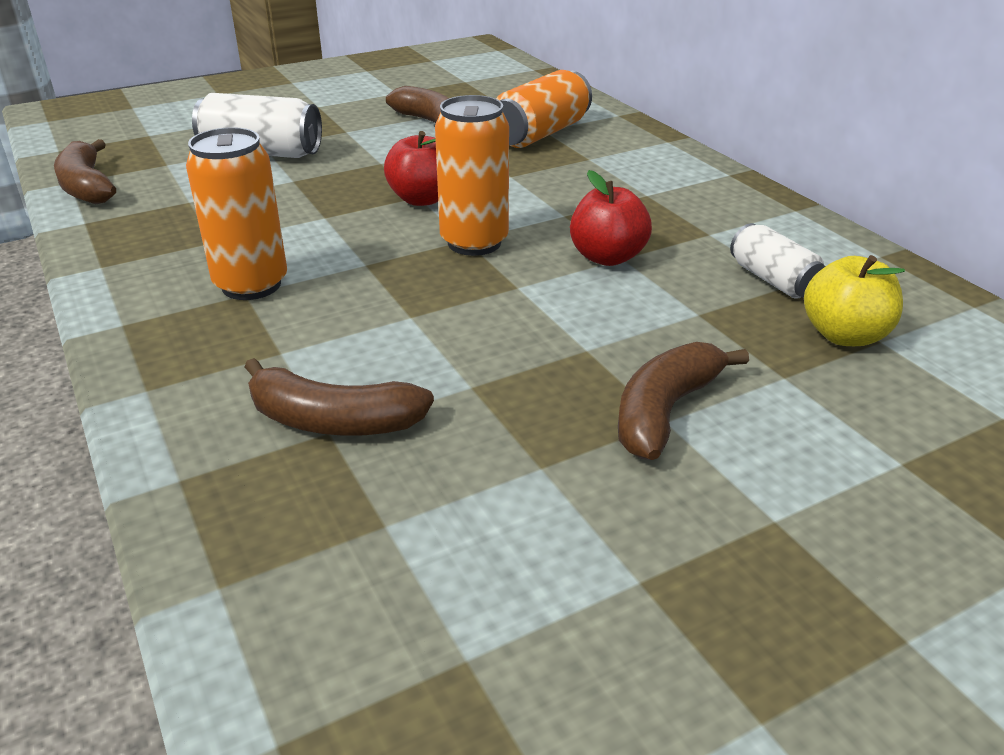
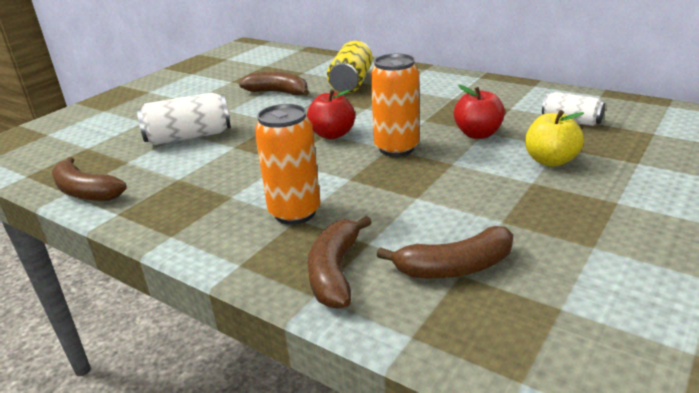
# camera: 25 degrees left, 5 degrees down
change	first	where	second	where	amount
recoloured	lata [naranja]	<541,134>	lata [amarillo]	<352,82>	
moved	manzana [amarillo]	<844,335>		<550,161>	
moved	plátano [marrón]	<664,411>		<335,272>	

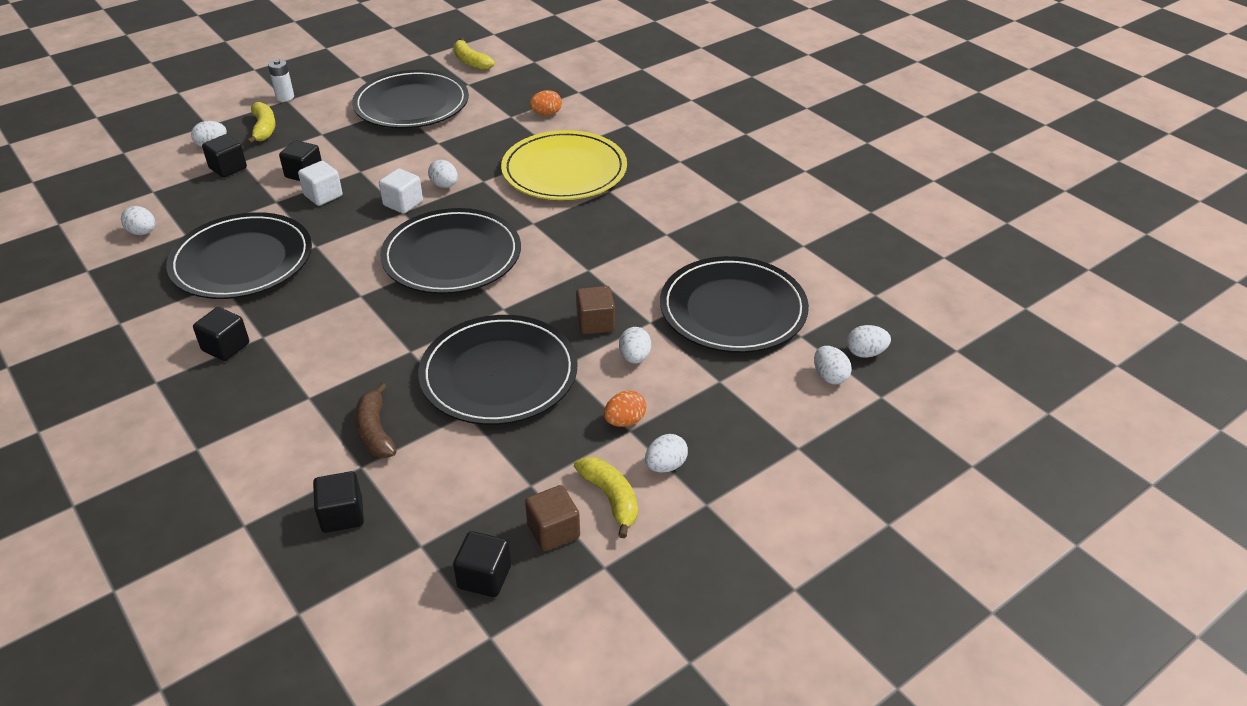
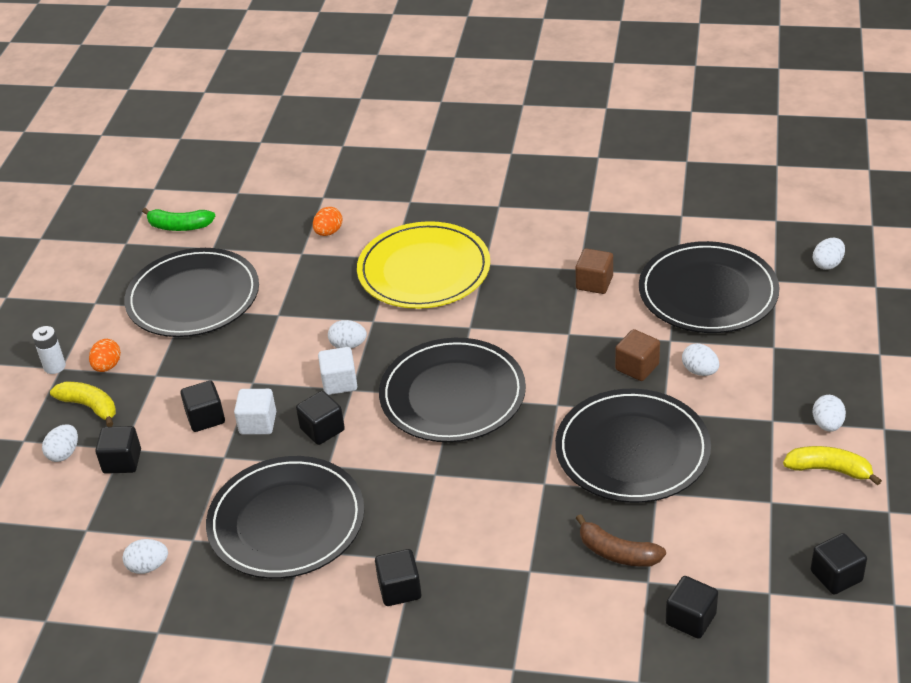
# camera: 40 degrees left, 0 degrees up
change	first	where	second	where	amount
recoloured	plátano [amarillo]	<471,62>	plátano [verde]	<179,226>	
removed	huevo [blanco]	<829,377>			
moved	huevo [naranja]	<625,421>		<107,366>	
moved	cubo [marrón]	<553,531>		<594,283>	
added			cubo [negro]	<322,429>	

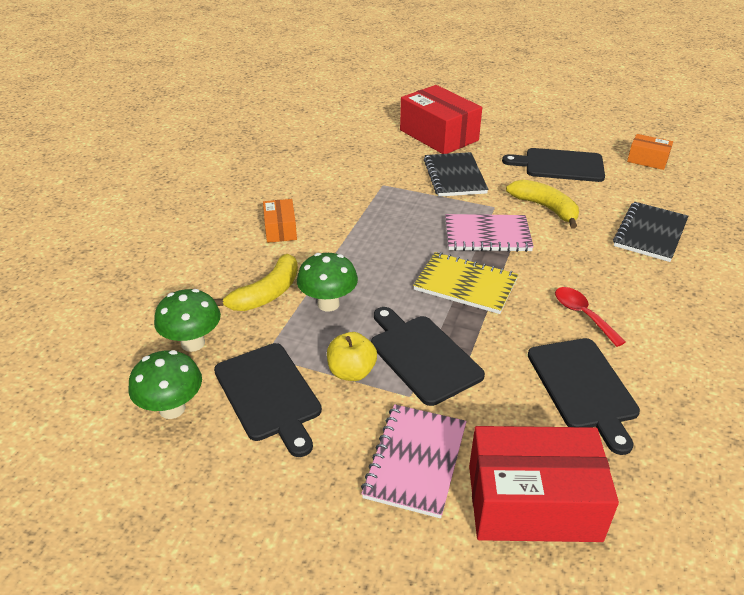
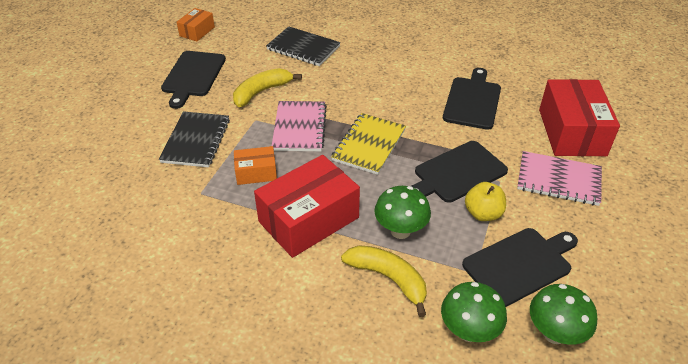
# camera: 90 degrees left, 5 degrees up
change	first	where	second	where	amount
moved	caja [rojo]	<438,135>		<309,220>	
turned	cuaderno [negro]	<454,176>		<196,141>	75 degrees counterclockwise
moved	caja [naranja]	<280,229>		<256,173>	
removed	cuchara [rojo]	<582,315>			
turned	tabla de cortar [negro]	<583,387>		<472,101>	60 degrees counterclockwise

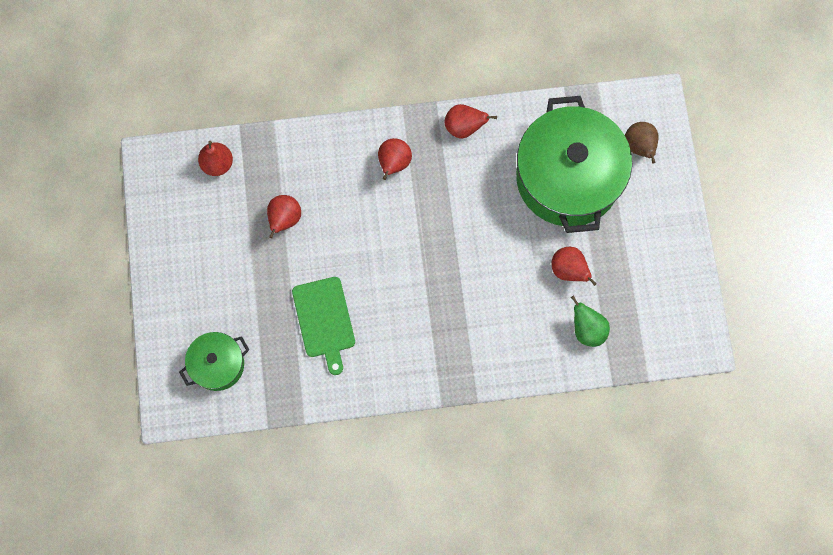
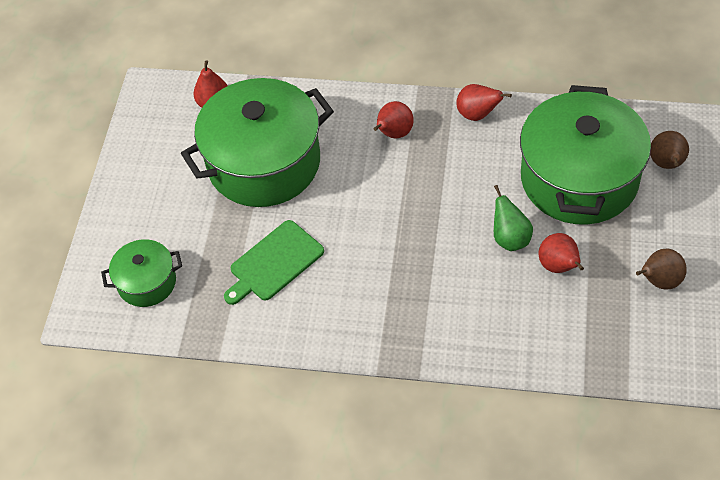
# camera: 20 degrees right, 20 degrees down
change	first	where	second	where	amount
replaced	pera [rojo]	<284,219>	olla [verde]	<264,163>	
turned	tabla de cortar [verde]	<324,320>		<274,263>	45 degrees clockwise
moved	pera [verde]	<587,329>		<510,238>	
added			pera [marrón]	<659,281>	

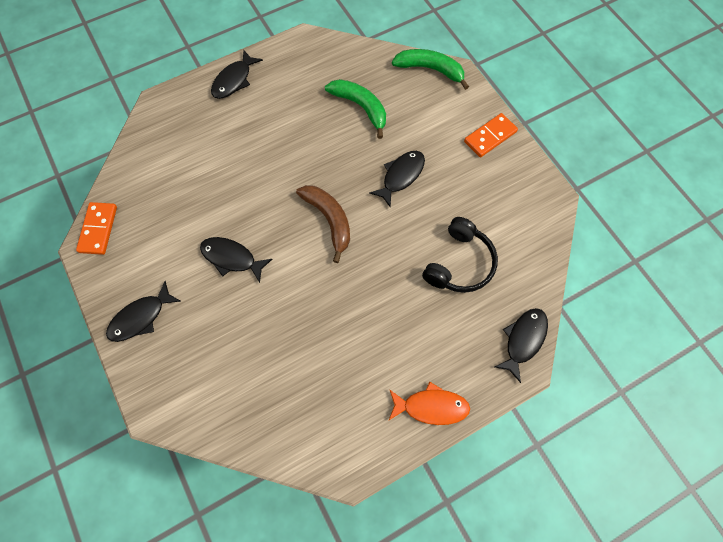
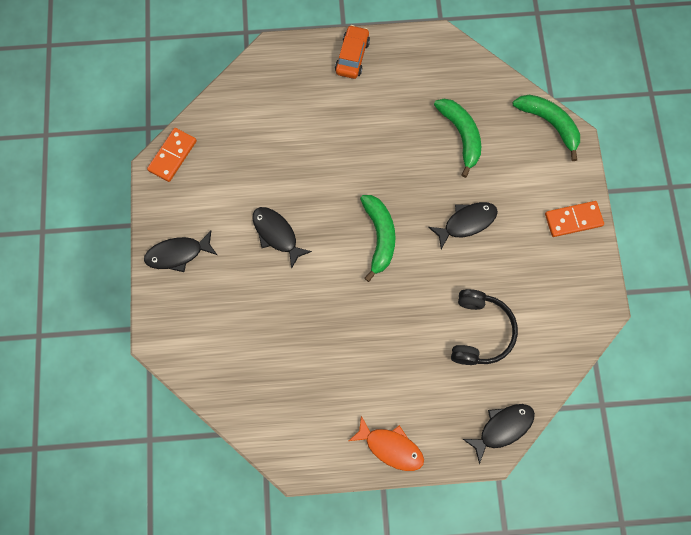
# camera: 25 degrees right, 5 degrees up
change	first	where	second	where	amount
replaced	pez [negro]	<234,80>	coche [naranja]	<352,56>	
recoloured	plátano [marrón]	<329,220>	plátano [verde]	<379,236>	
turned	auriculares [negro]	<460,263>		<480,331>	45 degrees counterclockwise

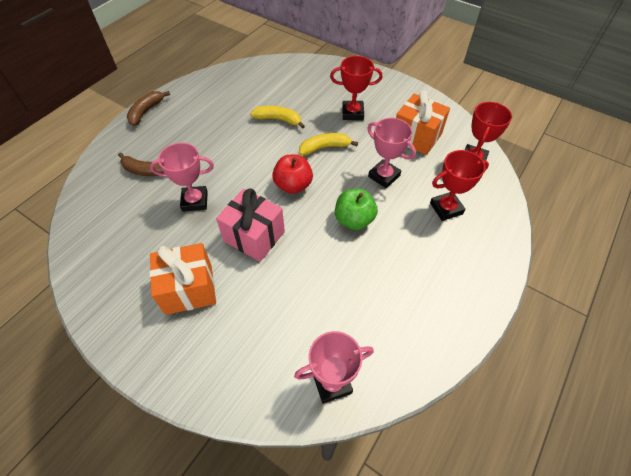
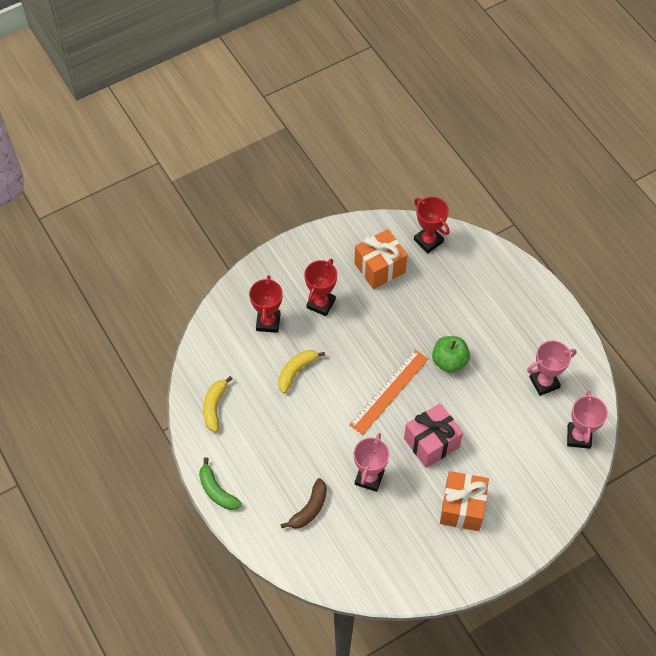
# camera: 65 degrees left, 5 degrees up
change	first	where	second	where	amount
recoloured	plátano [marrón]	<146,111>	plátano [verde]	<217,491>	
moved	trofeo [rosa]	<384,176>		<544,382>	
moved	plátano [amarillo]	<325,147>		<214,407>	
moved	trofeo [rojo]	<446,208>		<268,322>	
replaced	manzana [rojo]	<293,185>	regla [naranja]	<389,391>	

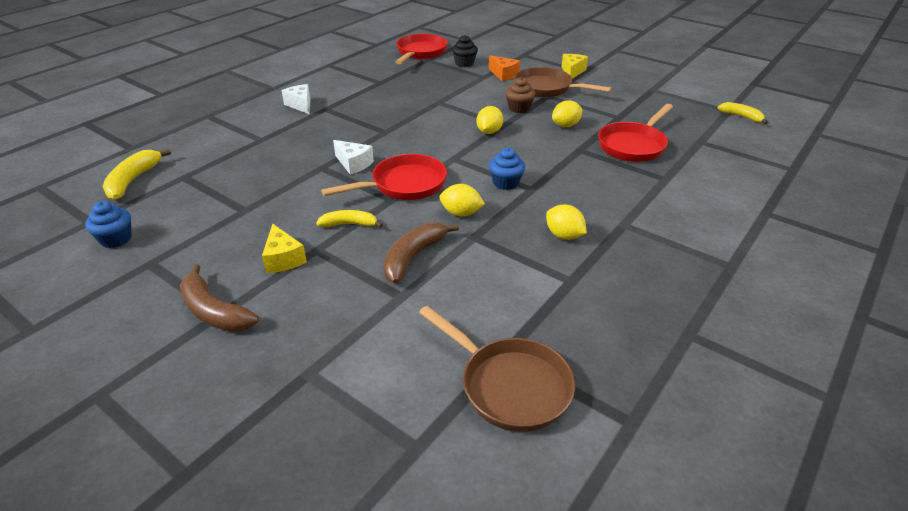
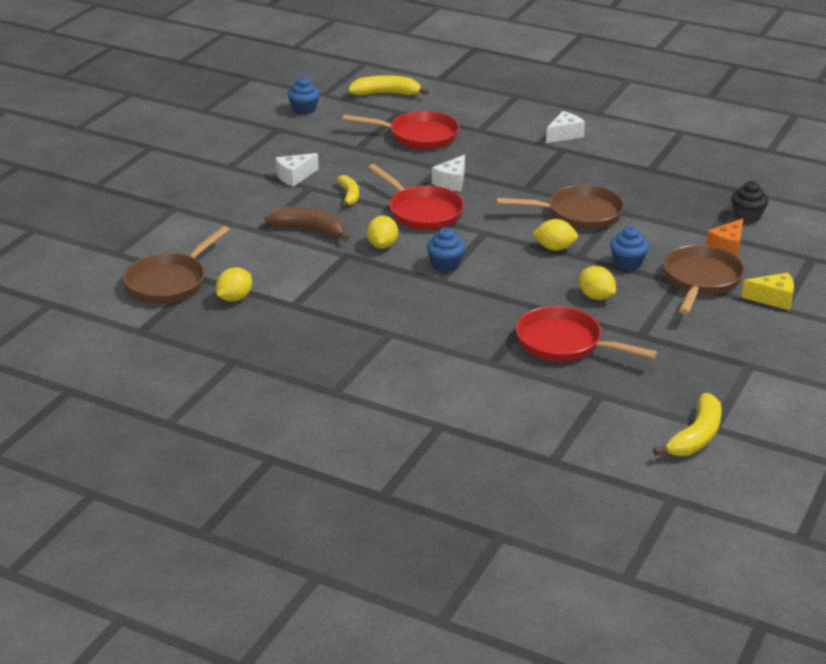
# camera: 80 degrees right, 5 degrees down
change	first	where	second	where	amount
moved	sartén [rojo]	<420,53>		<418,136>	
recoloured	magdalena [marrón]	<519,108>	magdalena [azul]	<627,263>	
resized	plátano [amarillo]	<741,116>		<696,436>	x1.53
moved	limón [amarillo]	<564,235>		<234,298>	
recoloured	queso [amarillo]	<283,259>	queso [blanco]	<294,176>	
removed	plátano [marrón]	<214,311>			
added			sartén [marrón]	<579,214>	

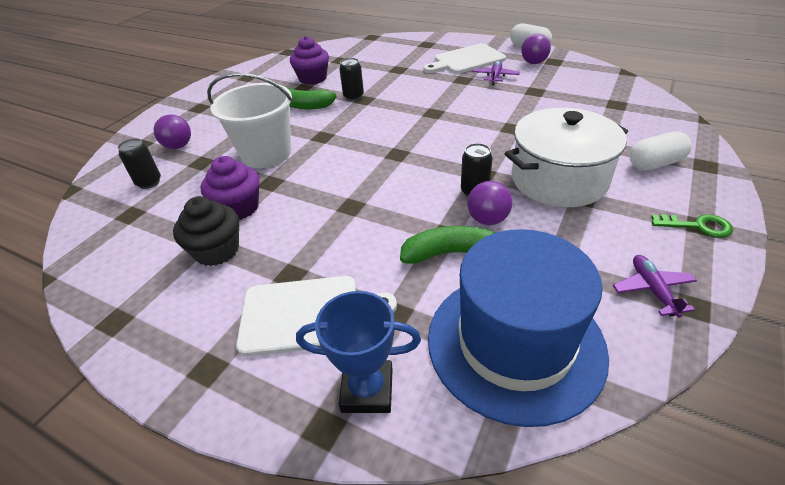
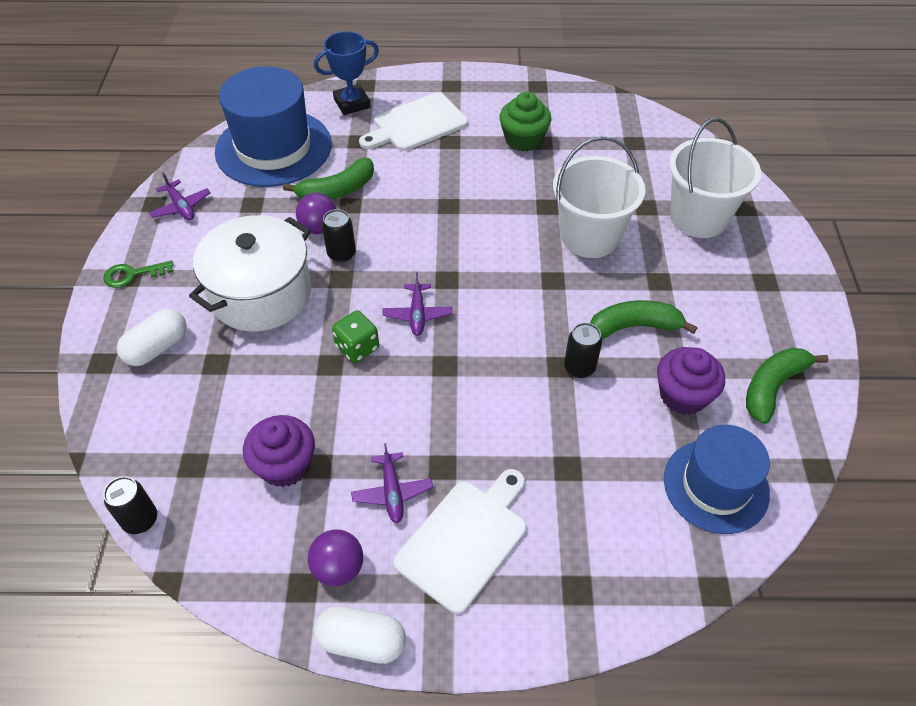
# camera: 150 degrees right, 10 degrees up
change	first	where	second	where	amount
replaced	pelota [morado]	<178,146>	balde [blanco]	<698,217>	
moved	lata [negro]	<149,182>		<140,520>	
moved	magdalena [morado]	<239,208>		<285,465>	
recoloured	magdalena [negro]	<217,250>	magdalena [verde]	<523,140>	
added			avión [morado]	<417,314>	
added			dado [verde]	<357,347>	
added			plátano [verde]	<772,387>	
added			sombrero [azul]	<716,486>	

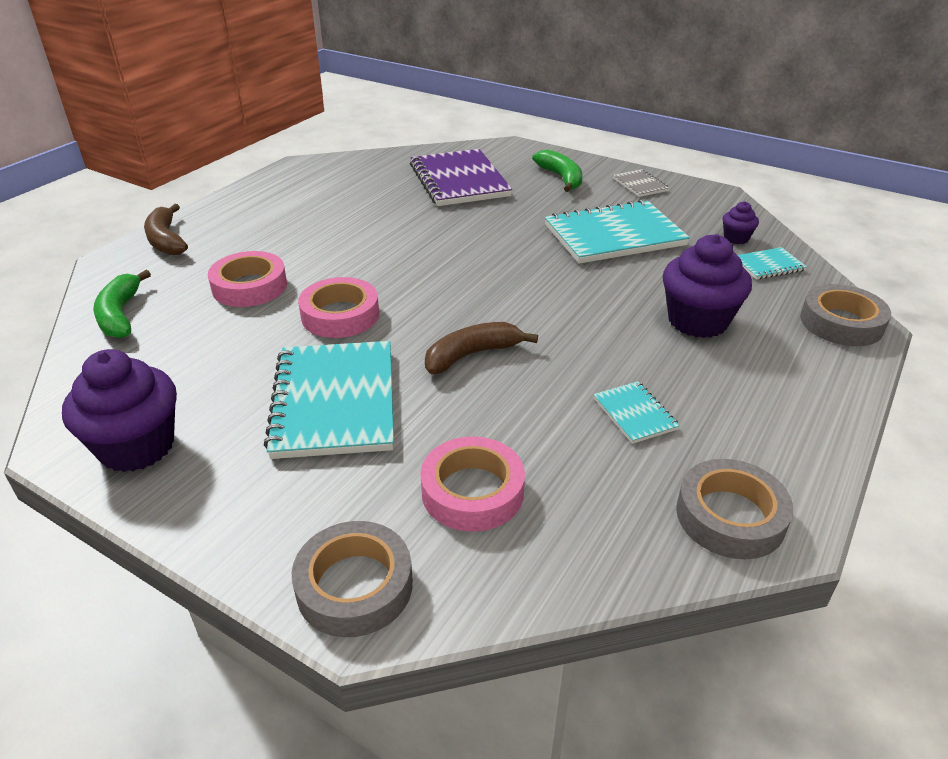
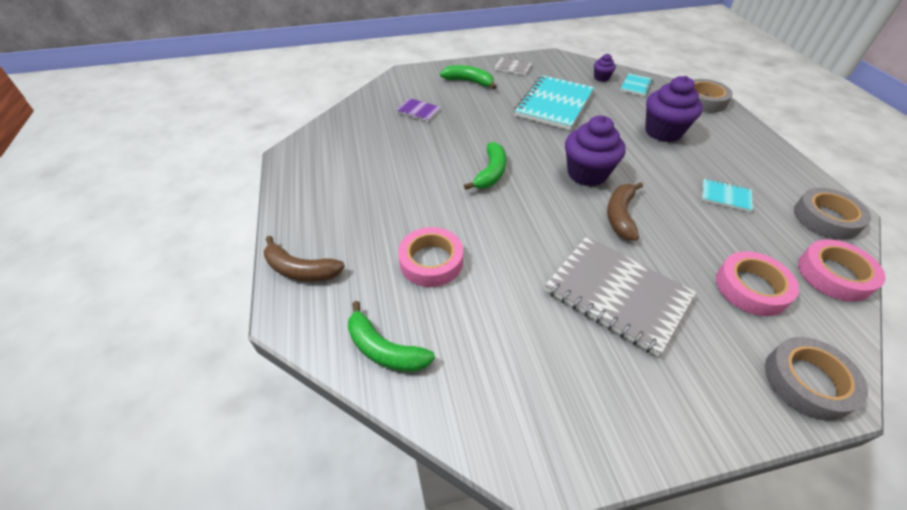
# camera: 45 degrees left, 10 degrees up
change	first	where	second	where	amount
resized	cuaderno [morado]	<459,181>		<418,111>	x0.46
moved	cinta adhesiva [rosa]	<340,315>		<834,275>	
recoloured	cuaderno [turquesa]	<334,401>	cuaderno [gris]	<616,295>	
moved	magdalena [morado]	<137,447>		<587,173>	
added			plátano [verde]	<491,173>	

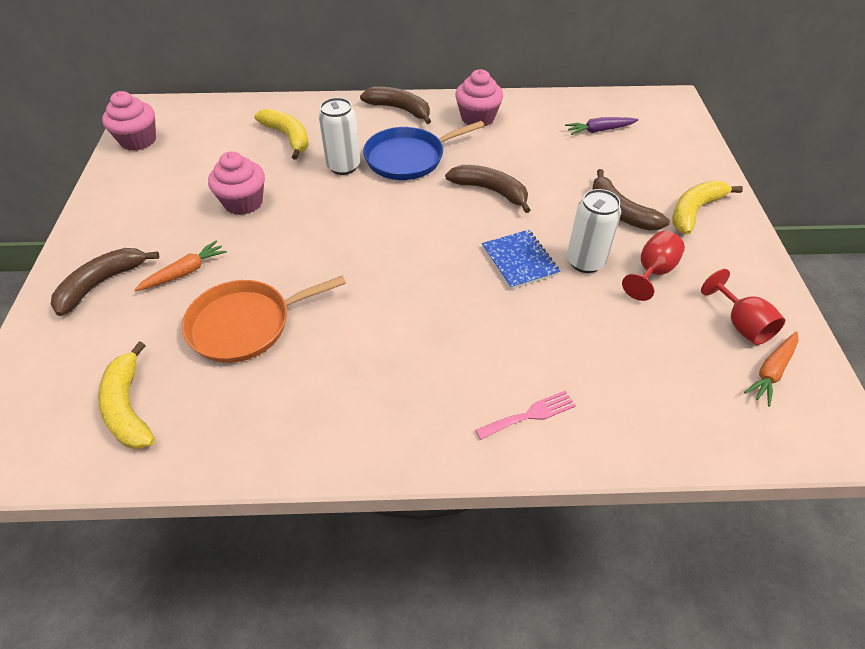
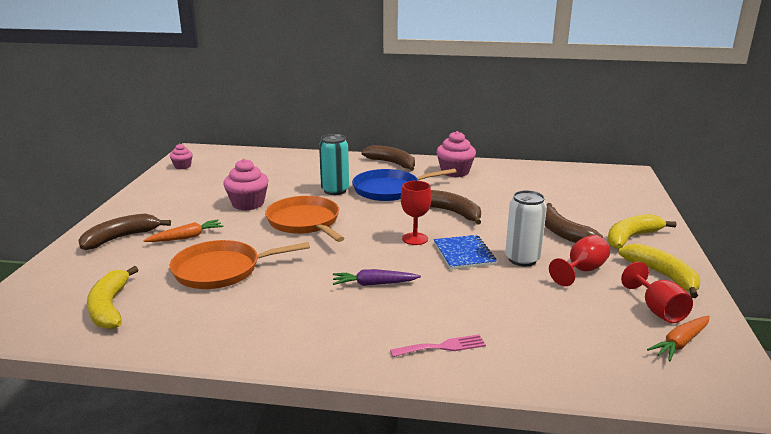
# camera: 10 degrees right, 25 degrees down
change	first	where	second	where	amount
resized	magdalena [rosa]	<138,140>		<182,166>	x0.58
recoloured	lata [blanco]	<343,166>	lata [turquesa]	<335,190>	
moved	plátano [amarillo]	<288,137>		<662,275>	
moved	zanahoria [morado]	<599,130>		<374,284>	
added			copa [rojo]	<415,239>	
added			sartén [naranja]	<305,222>	

